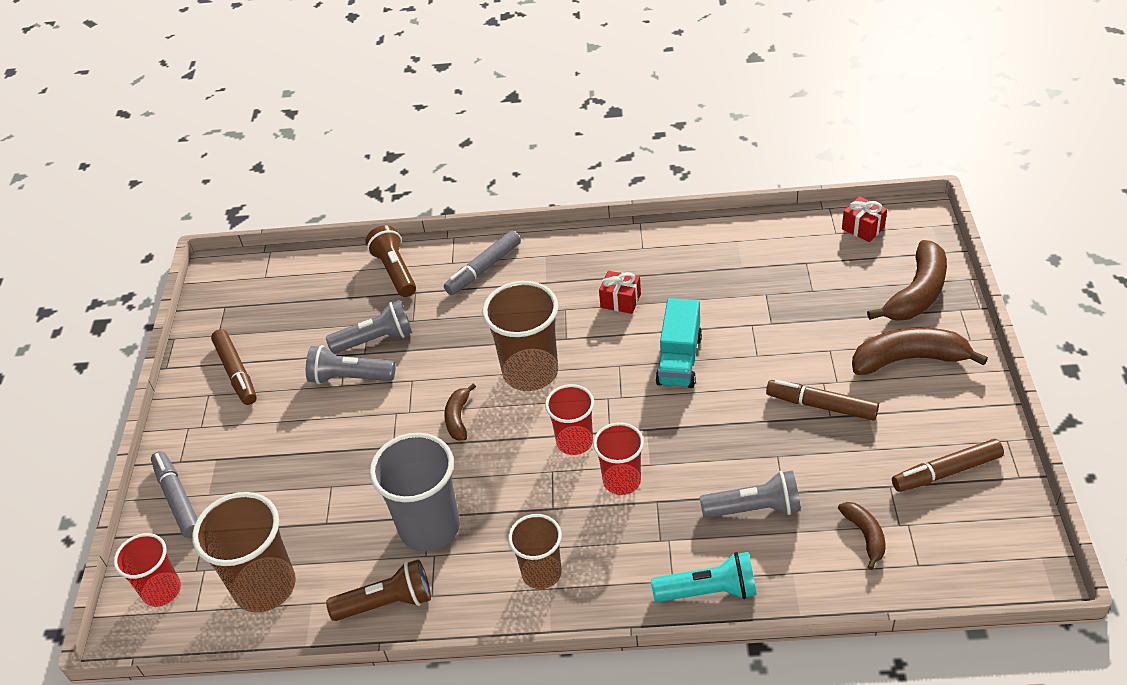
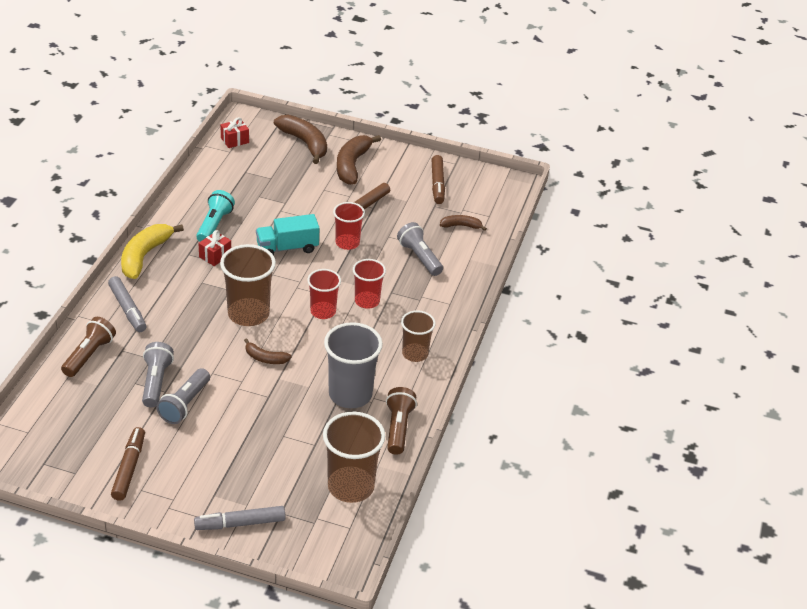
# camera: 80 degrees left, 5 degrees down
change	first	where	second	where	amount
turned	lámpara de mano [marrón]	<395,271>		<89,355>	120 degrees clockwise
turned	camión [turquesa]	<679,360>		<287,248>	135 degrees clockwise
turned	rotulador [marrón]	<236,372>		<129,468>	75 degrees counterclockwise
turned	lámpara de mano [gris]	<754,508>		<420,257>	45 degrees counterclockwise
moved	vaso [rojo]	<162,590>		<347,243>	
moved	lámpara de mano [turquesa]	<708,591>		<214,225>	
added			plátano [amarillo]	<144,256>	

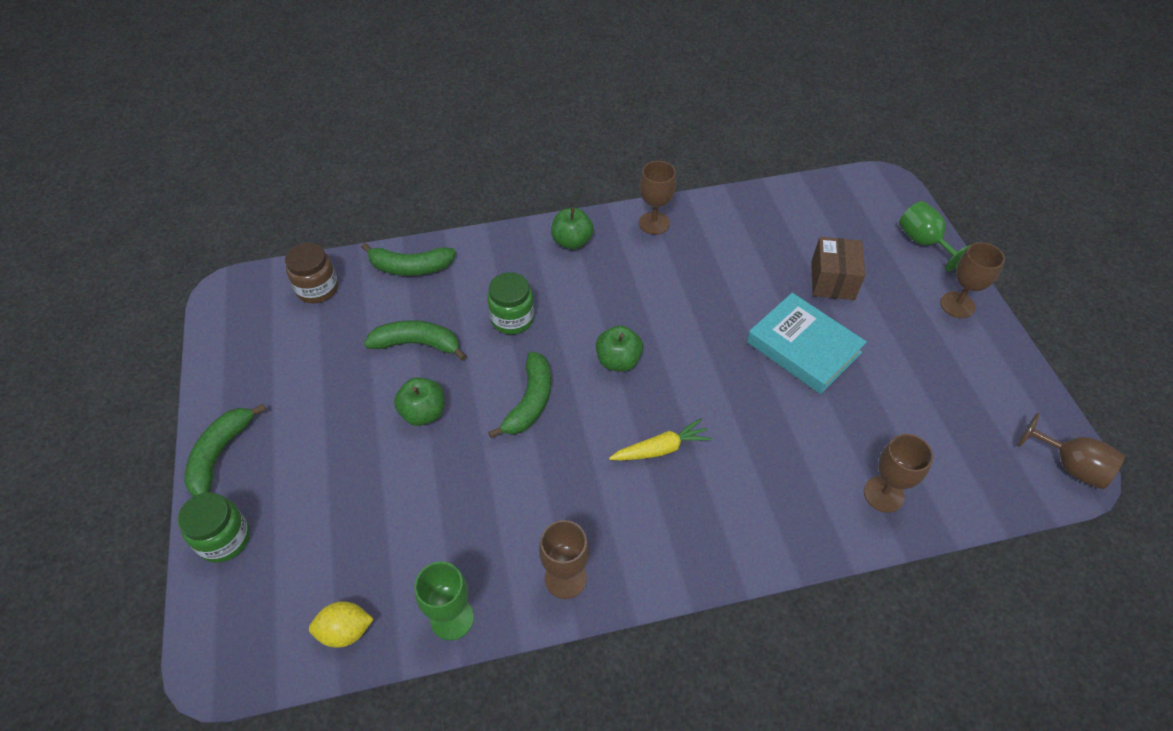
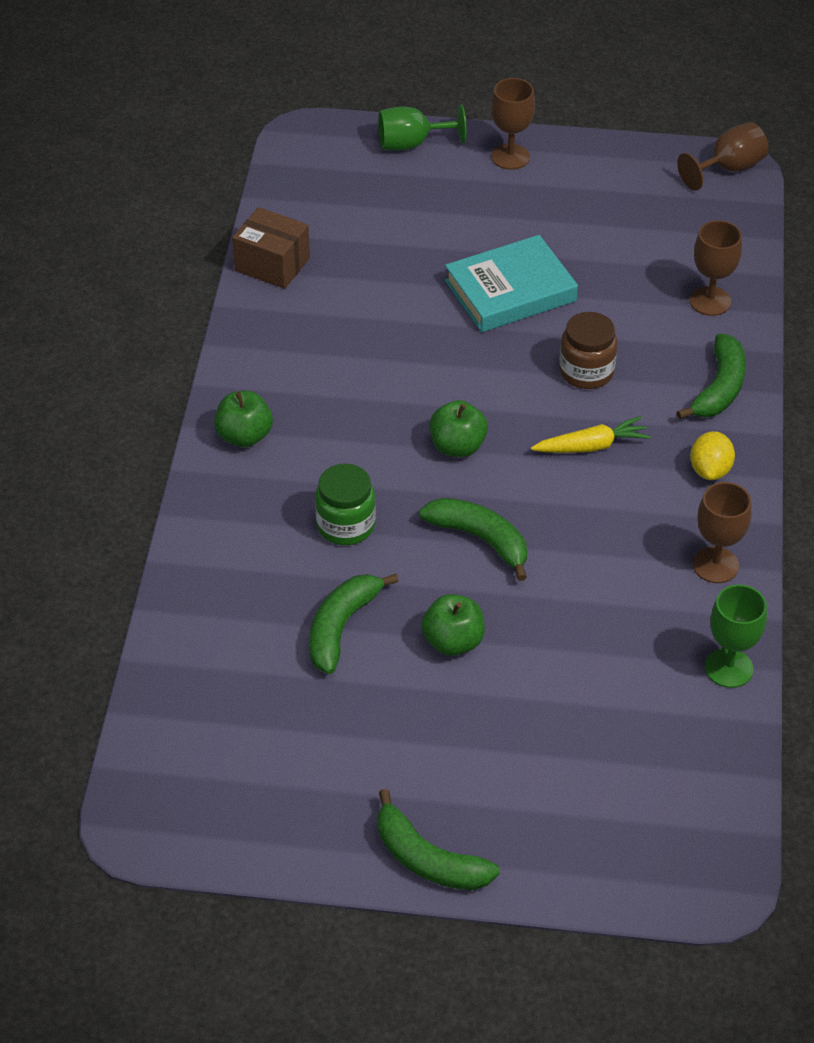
# camera: 70 degrees left, 5 degrees down
change	first	where	second	where	amount
removed	copa [marrón]	<654,223>			
moved	caja [marrón]	<832,280>		<272,264>	
moved	tarro [marrón]	<317,289>		<586,372>	
moved	plátano [verde]	<410,267>		<719,388>	
turned	zanahoria [amarillo]	<661,449>		<591,446>	75 degrees clockwise
removed	tarro [verde]	<224,539>			
moved	limón [amarillo]	<345,631>		<710,470>	

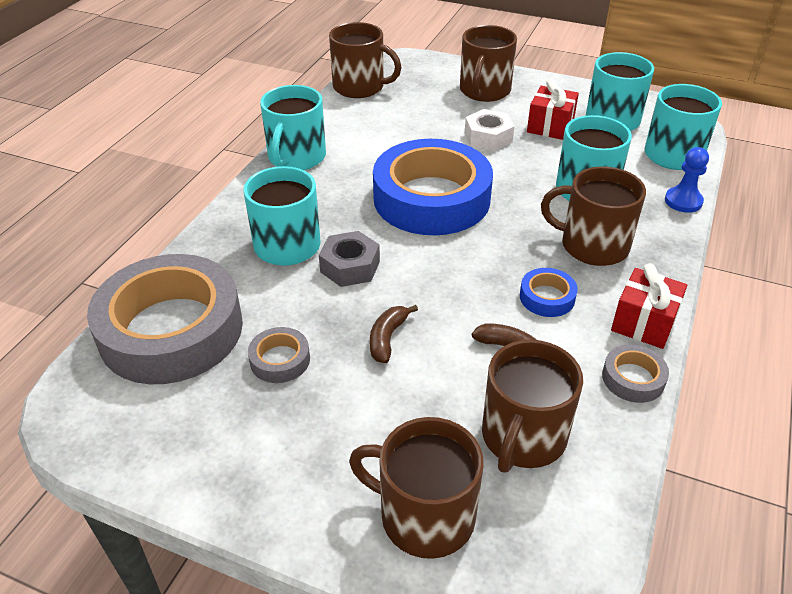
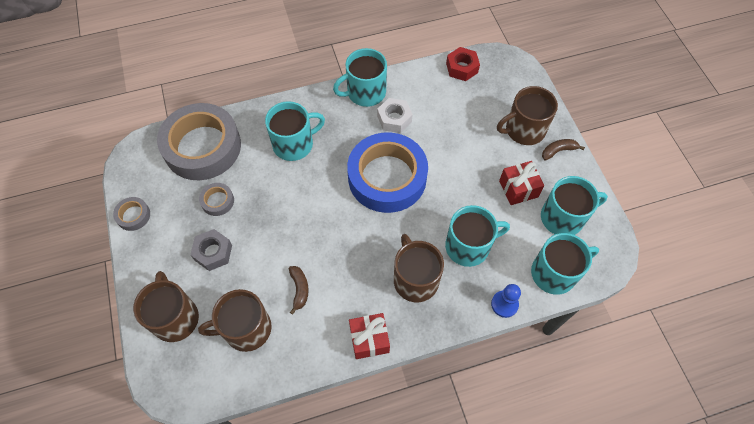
# camera: 50 degrees right, 20 degrees up
change	first	where	second	where	amount
replaced	taza [marrón]	<360,87>	tuerca [rojo]	<462,68>	
moved	tuerca [blanco]	<488,137>		<394,119>	
moved	tuerca [gris]	<350,266>		<213,252>	
removed	cinta adhesiva [azul]	<547,297>			
moved	plátano [marrón]	<387,338>		<558,151>	
moved	cinta adhesiva [gris]	<633,378>		<133,215>	

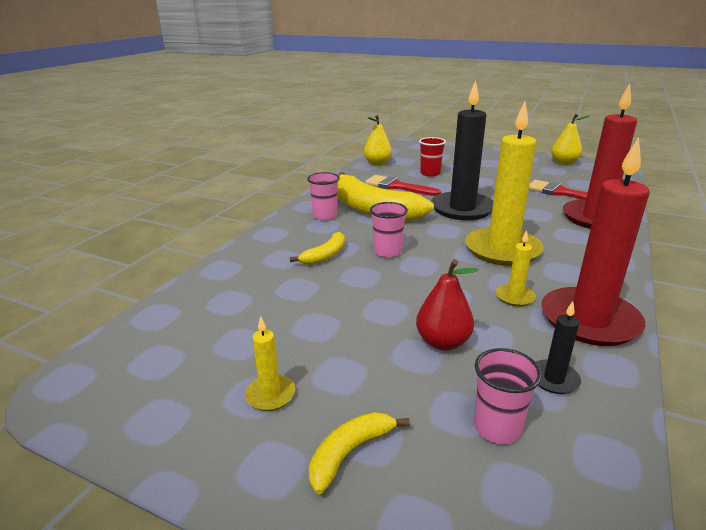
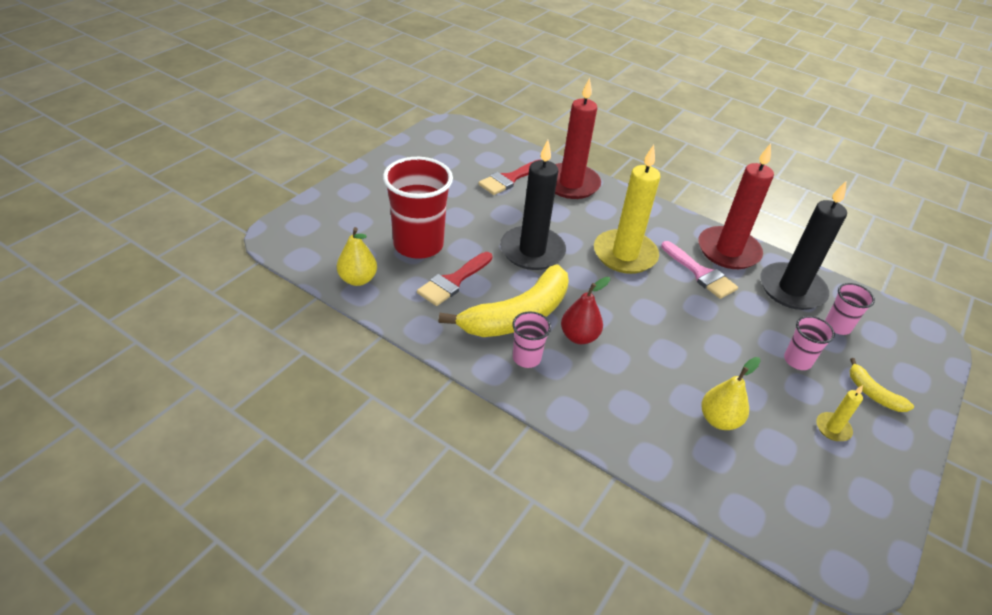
# camera: 85 degrees left, 15 degrees up
change	first	where	second	where	amount
moved	pera [amarillo]	<564,163>		<719,420>	
resized	vaso [rojo]	<430,173>		<418,244>	x2.00
moved	vaso [rosa]	<387,252>		<797,360>	
replaced	vela [amarillo]	<514,297>	pincel [rosa]	<700,273>	
removed	plátano [amarillo]	<325,255>			
moved	pera [rojo]	<443,342>		<579,336>	
resized	vela [negro]	<554,379>		<791,289>	x2.29

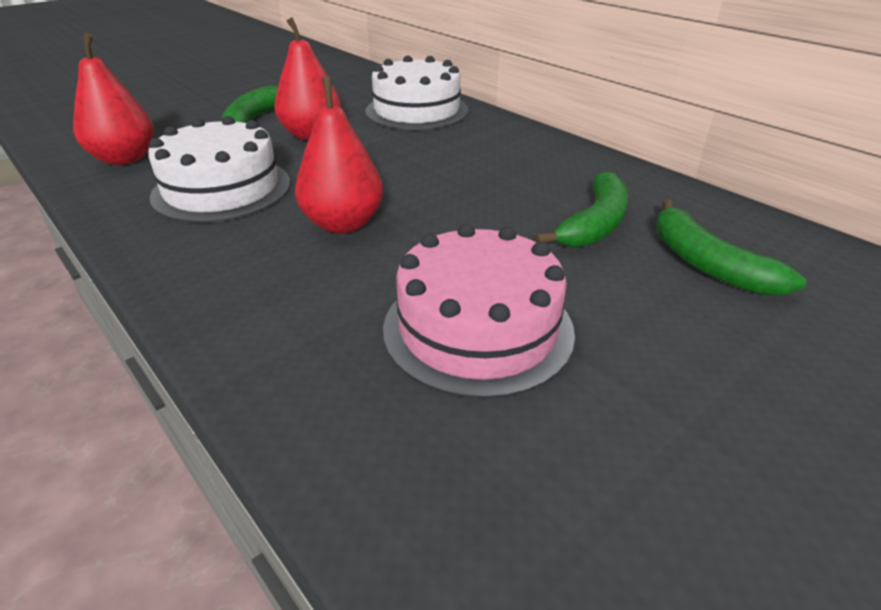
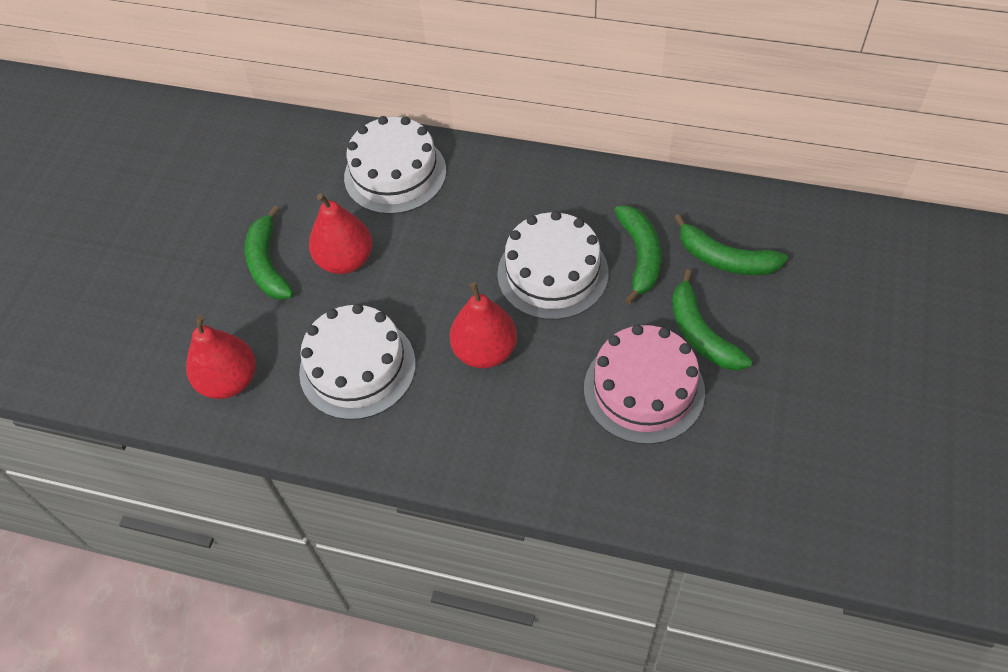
# camera: 30 degrees left, 20 degrees up
change	first	where	second	where	amount
added			tarta [blanco]	<552,273>	
added			plátano [verde]	<701,334>	

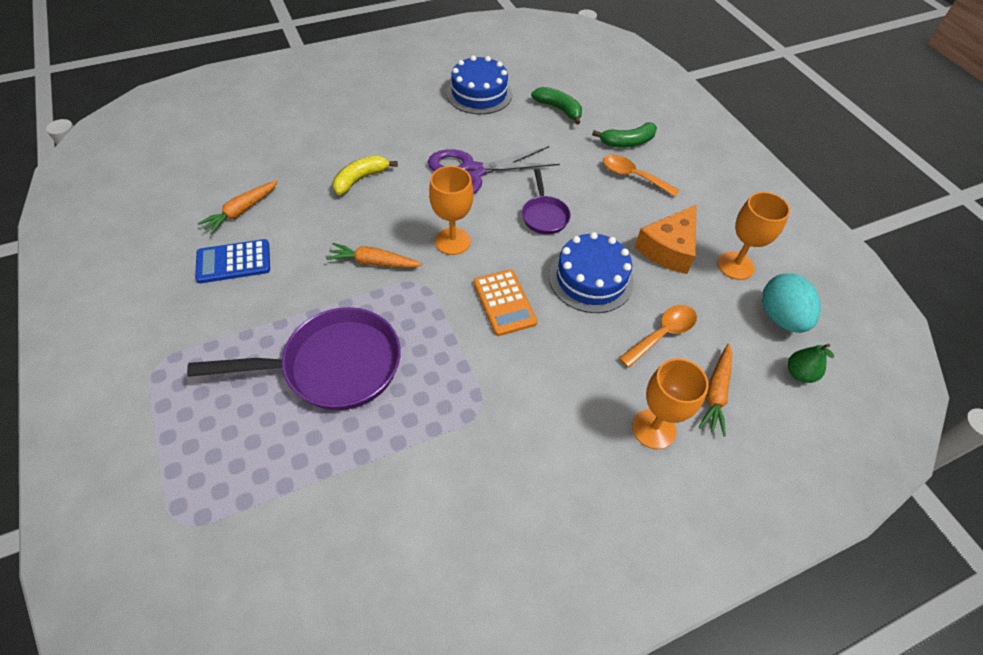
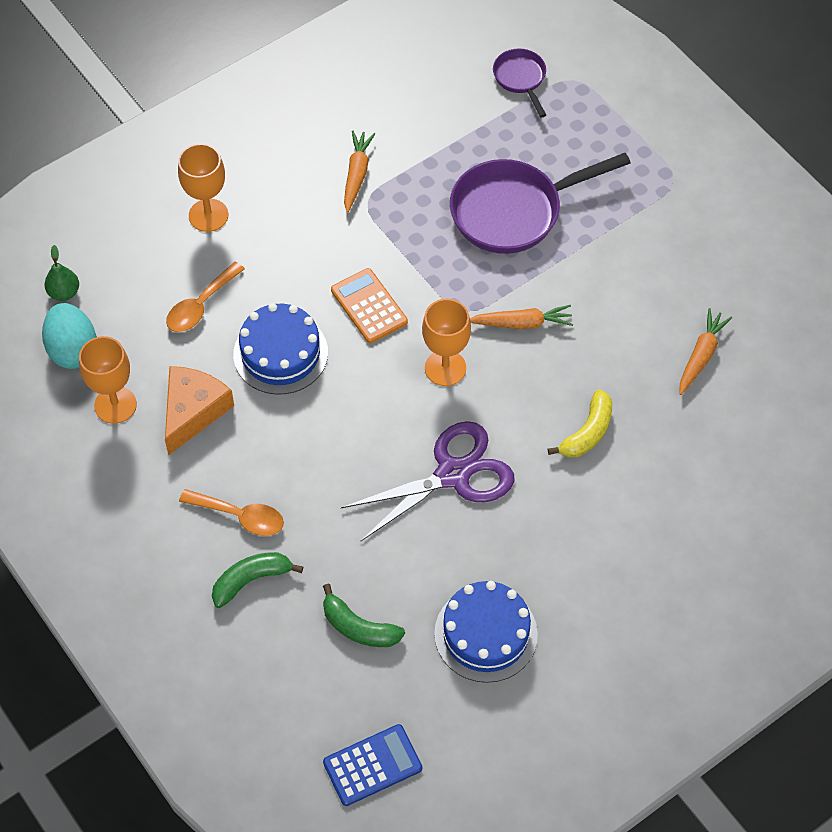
# camera: 170 degrees right, 5 degrees up
change	first	where	second	where	amount
moved	sartén [morado]	<544,215>		<520,79>	
moved	calculadora [azul]	<233,262>		<372,765>	
moved	zanahoria [naranja]	<716,393>		<357,174>	

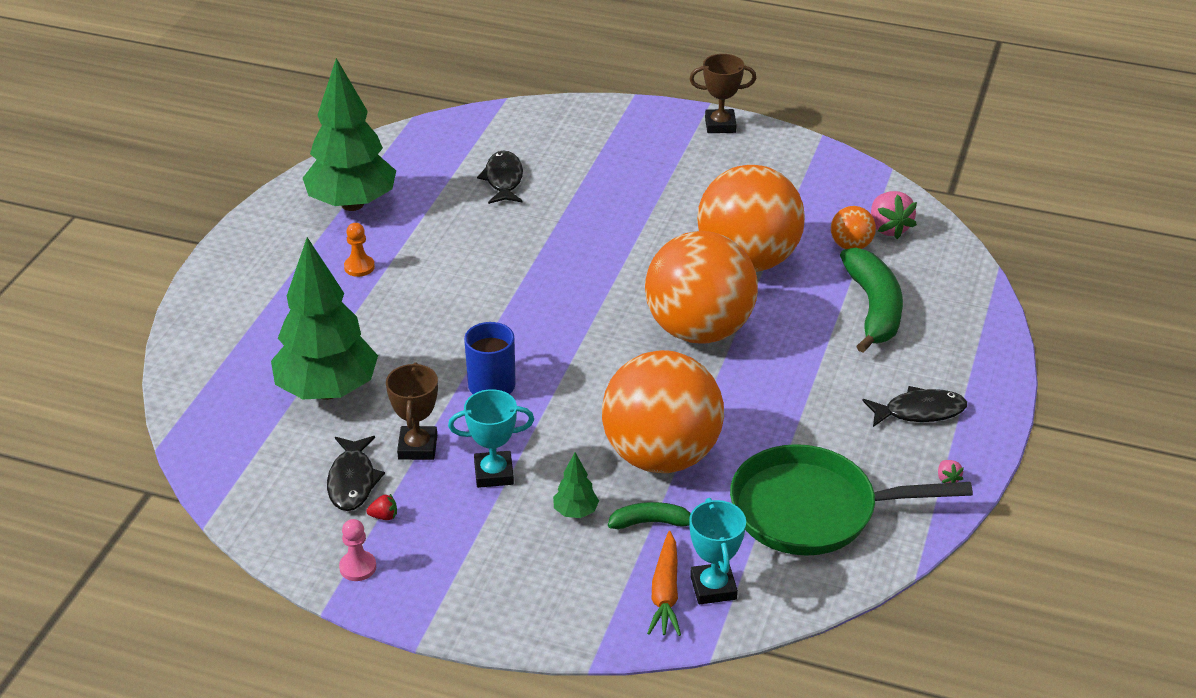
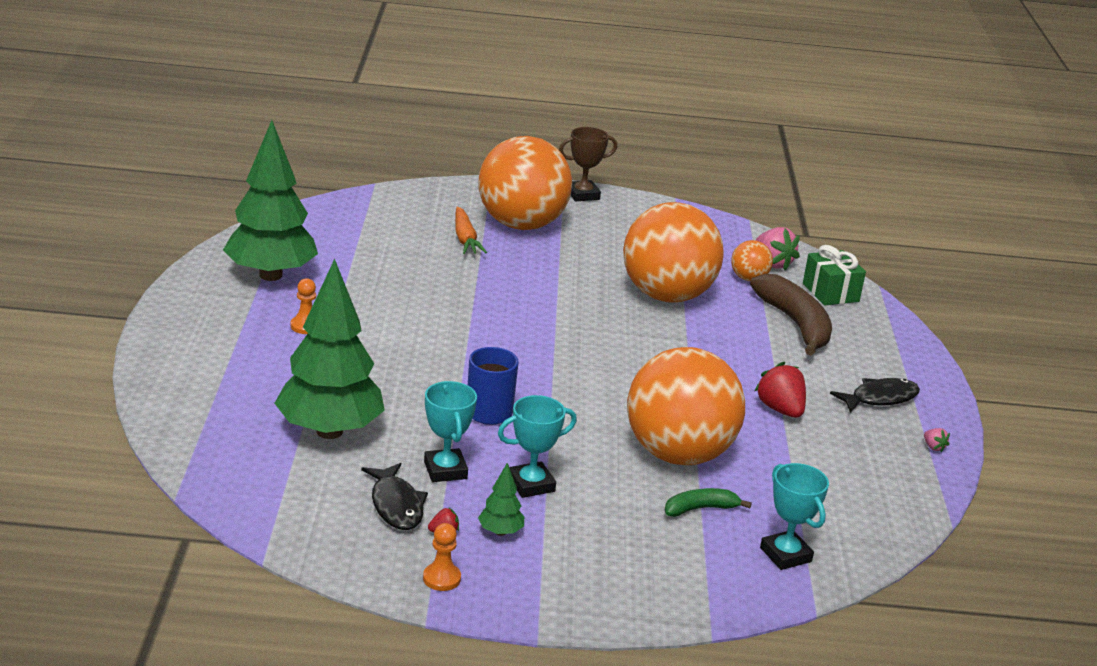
# camera: 20 degrees left, 10 degrees down
change	first	where	second	where	amount
removed	pez [negro]	<503,179>			
moved	pelota [naranja]	<699,330>		<521,225>	
recoloured	plátano [verde]	<873,308>	plátano [marrón]	<795,324>	
recoloured	trofeo [marrón]	<417,447>	trofeo [turquesa]	<445,470>	
removed	sartén [verde]	<812,510>			
moved	árbol [verde]	<575,512>		<500,532>	
recoloured	peón [rosa]	<358,567>	peón [naranja]	<441,578>	
moved	zanahoria [naranja]	<665,593>		<465,239>	
added			regalo [verde]	<830,292>	
added			fresa [rojo]	<780,409>	

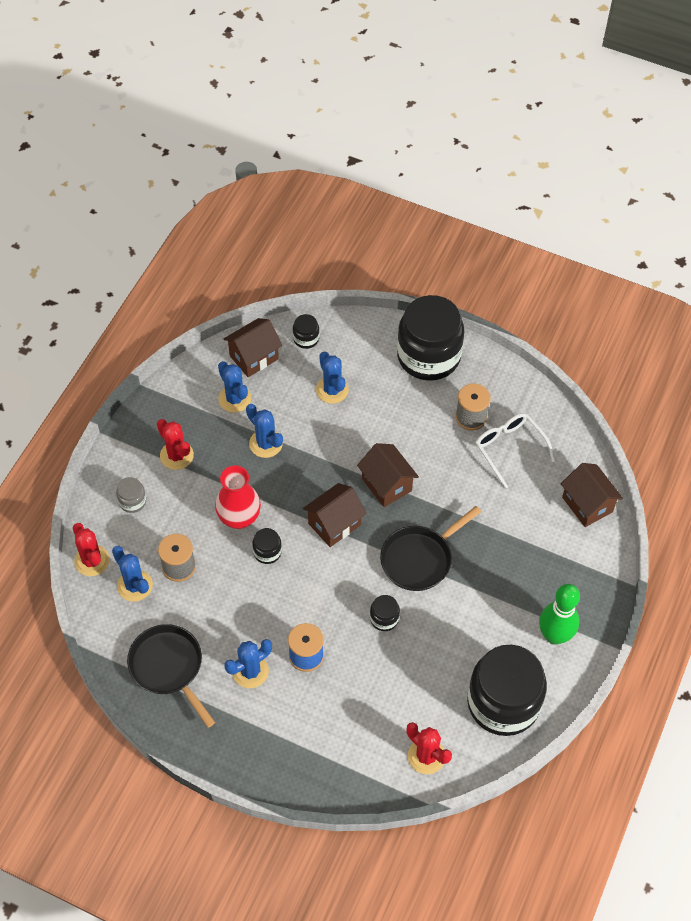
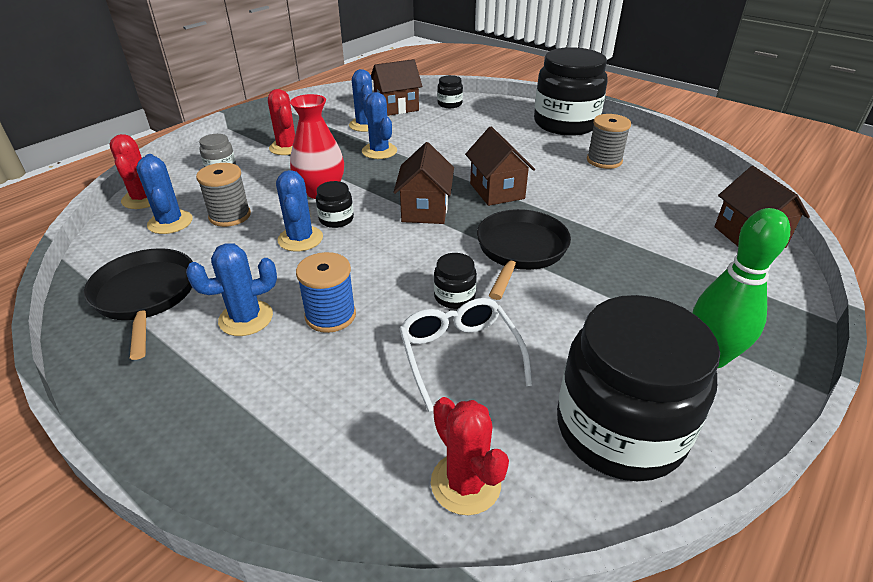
# camera: 15 degrees right, 20 degrees down
change	first	where	second	where	amount
moved	cactus [azul]	<332,390>		<300,239>	
moved	gafas [blanco]	<509,448>		<459,355>	
turned	casa [marrón]	<334,524>		<425,210>	60 degrees counterclockwise
turned	sartén [negro]	<420,559>		<520,250>	135 degrees clockwise

